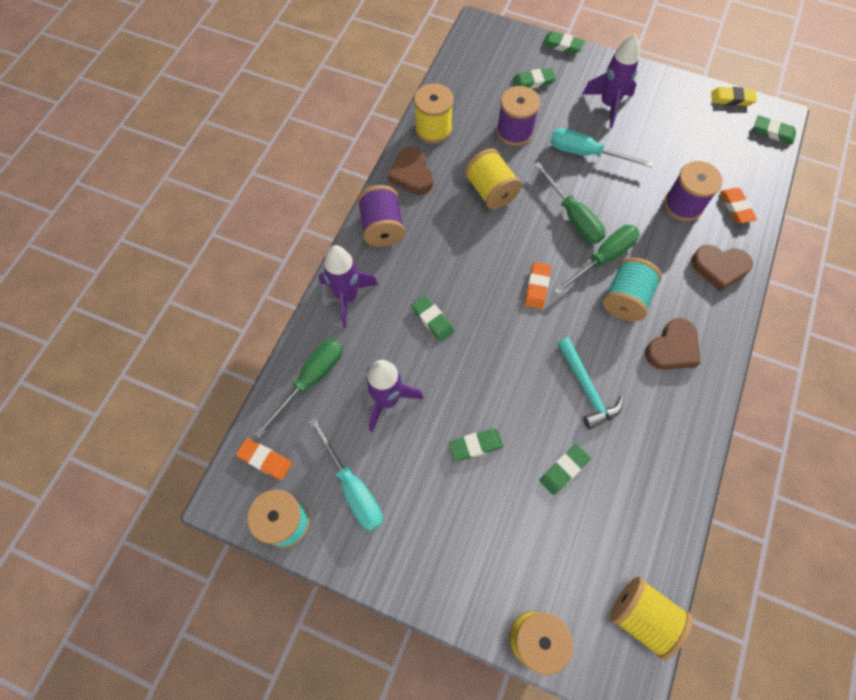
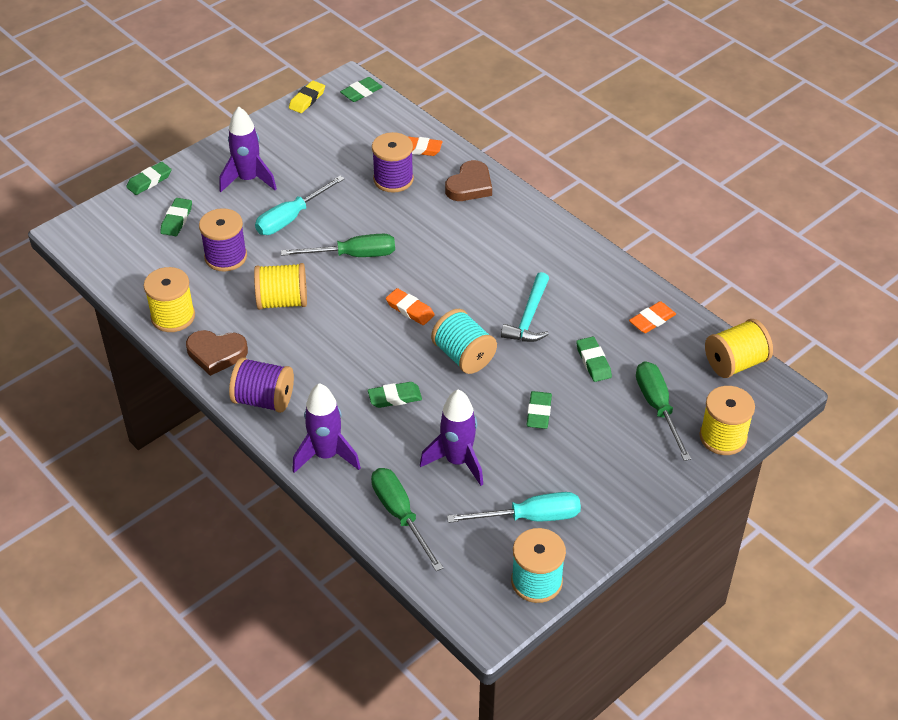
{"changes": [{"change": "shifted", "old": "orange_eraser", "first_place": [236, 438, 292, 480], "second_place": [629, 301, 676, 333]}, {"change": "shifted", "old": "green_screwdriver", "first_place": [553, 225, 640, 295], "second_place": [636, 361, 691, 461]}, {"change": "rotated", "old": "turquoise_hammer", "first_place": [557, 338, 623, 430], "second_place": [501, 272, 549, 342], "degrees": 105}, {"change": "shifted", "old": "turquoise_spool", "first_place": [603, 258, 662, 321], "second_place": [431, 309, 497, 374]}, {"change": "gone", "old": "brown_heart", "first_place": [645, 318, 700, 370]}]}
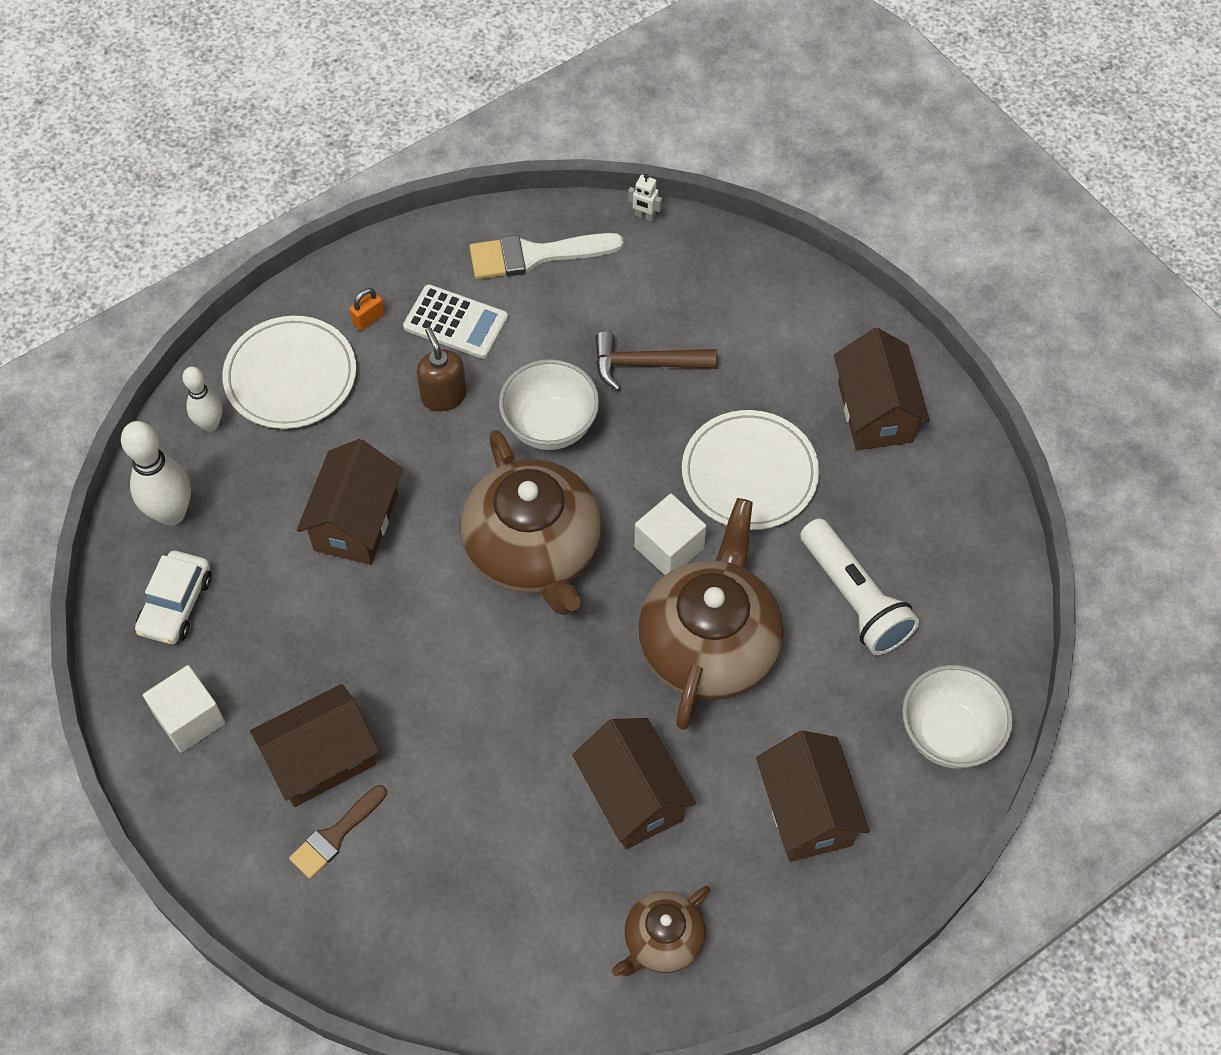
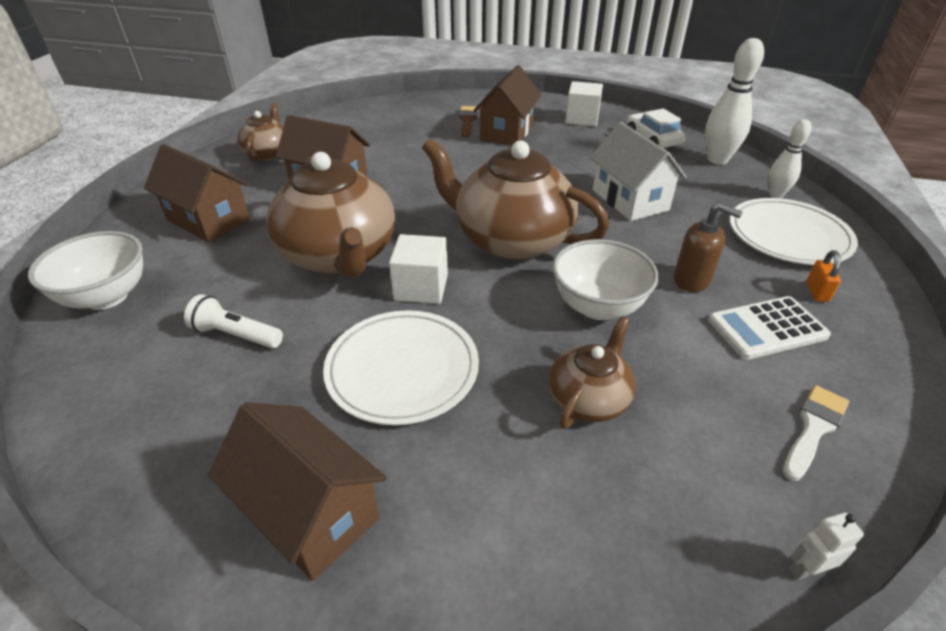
{"changes": [{"change": "repainted", "old": "brown_house", "new": "white_house", "first_place": [297, 439, 403, 565], "second_place": [590, 122, 687, 221]}, {"change": "scaled", "old": "white_brush", "first_place": [469, 233, 624, 279], "second_place": [783, 385, 849, 481], "factor": 0.64}, {"change": "swapped", "old": "brown_hammer", "new": "brown_teapot", "first_place": [595, 331, 717, 391], "second_place": [549, 316, 636, 429]}, {"change": "scaled", "old": "white_flashlight", "first_place": [800, 519, 919, 655], "second_place": [184, 294, 283, 348], "factor": 0.62}]}
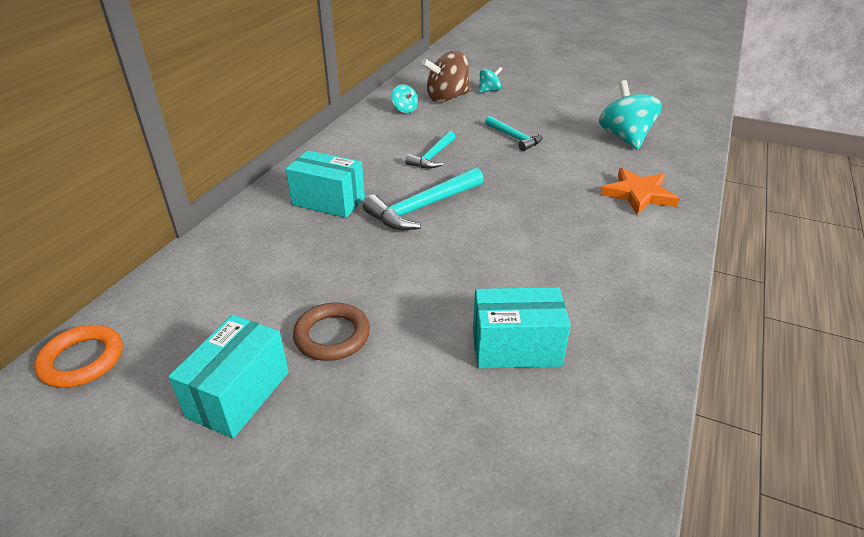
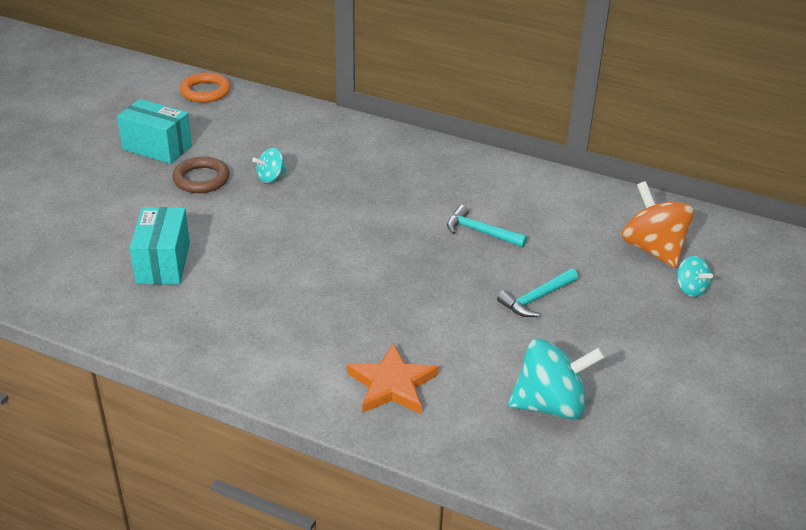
{"changes": [{"change": "gone", "old": "turquoise_box", "first_place": [286, 150, 365, 218]}, {"change": "gone", "old": "turquoise_hammer", "first_place": [363, 167, 484, 230]}, {"change": "shifted", "old": "turquoise_spinning_top", "first_place": [391, 84, 418, 113], "second_place": [252, 148, 287, 183]}, {"change": "repainted", "old": "brown_spinning_top", "new": "orange_spinning_top", "first_place": [421, 51, 471, 102], "second_place": [622, 181, 694, 268]}]}
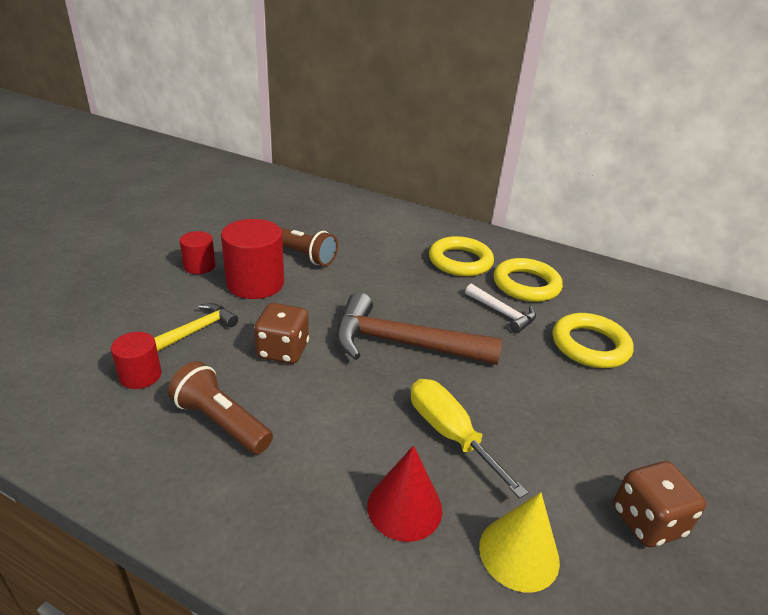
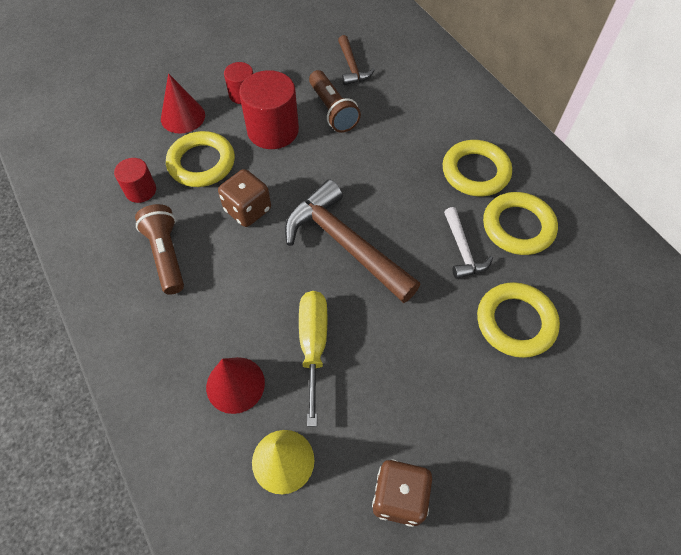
{"changes": [{"change": "swapped", "old": "yellow_hammer", "new": "yellow_ring", "first_place": [154, 303, 238, 352], "second_place": [166, 131, 235, 187]}, {"change": "new", "new": "red_cone", "second_place": [161, 73, 205, 134]}, {"change": "new", "new": "brown_hammer", "second_place": [338, 35, 375, 85]}]}
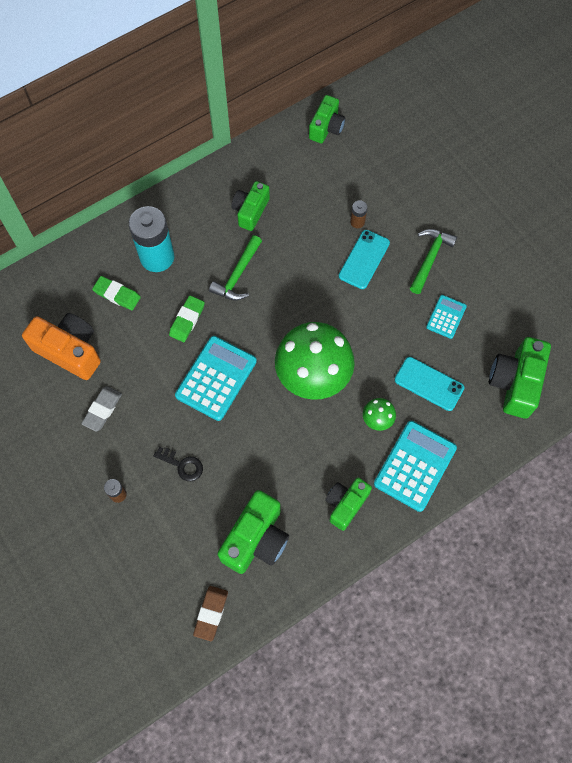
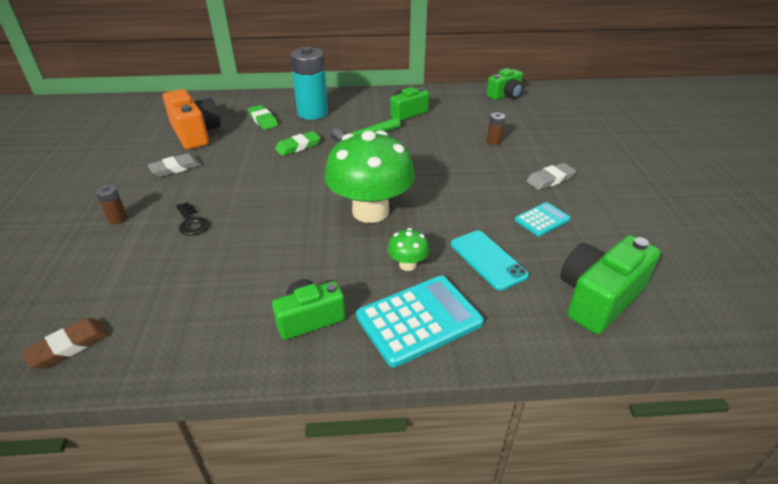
{"changes": [{"change": "gone", "old": "turquoise_calculator", "first_place": [175, 336, 257, 421]}, {"change": "gone", "old": "green_camera", "first_place": [218, 490, 289, 574]}, {"change": "gone", "old": "turquoise_phone", "first_place": [339, 230, 390, 289]}, {"change": "swapped", "old": "green_hammer", "new": "grey_eraser", "first_place": [410, 229, 457, 294], "second_place": [526, 163, 576, 190]}]}
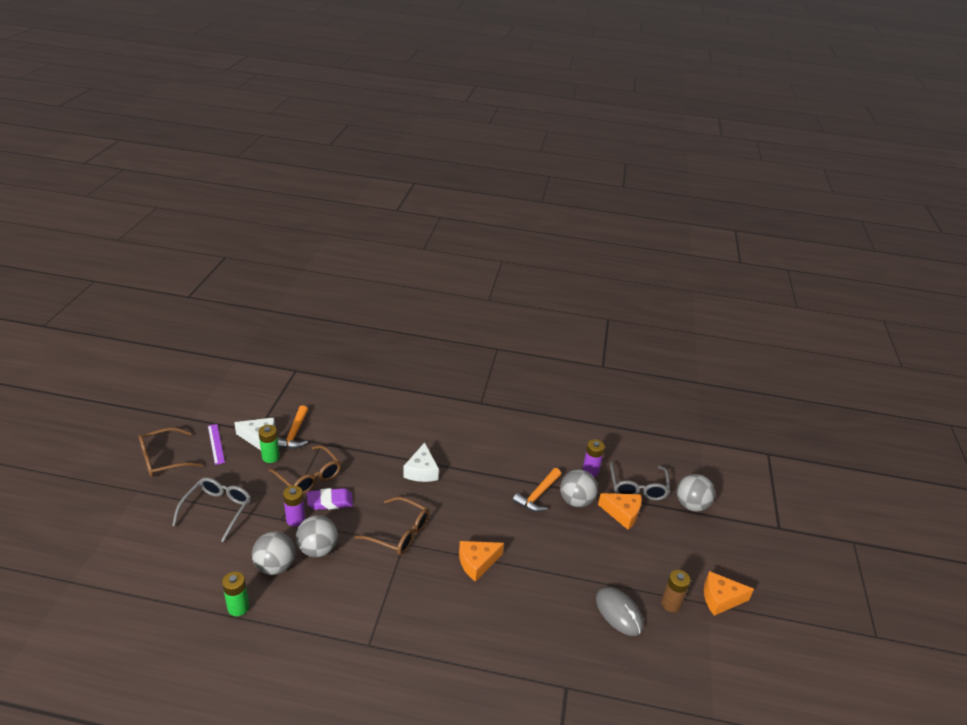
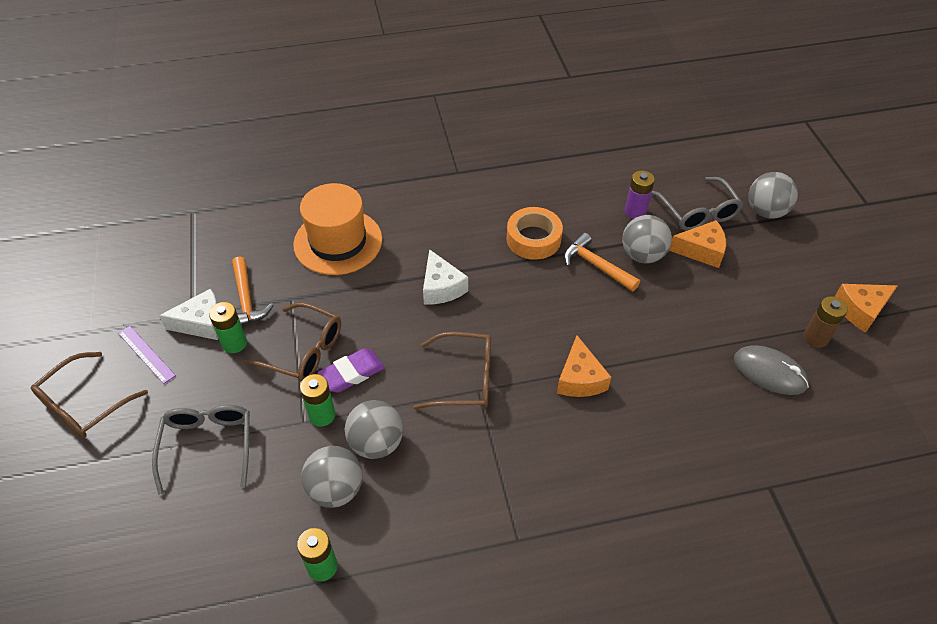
{"changes": [{"change": "repainted", "old": "purple_battery", "new": "green_battery", "first_place": [283, 486, 305, 527], "second_place": [300, 374, 336, 427]}, {"change": "rotated", "old": "orange_cheese", "first_place": [459, 541, 504, 582], "second_place": [557, 335, 611, 397], "degrees": -45}, {"change": "rotated", "old": "orange_hammer", "first_place": [512, 468, 561, 512], "second_place": [564, 233, 640, 292], "degrees": 120}, {"change": "new", "new": "orange_hat", "second_place": [293, 183, 382, 275]}, {"change": "new", "new": "orange_tape", "second_place": [507, 207, 563, 260]}]}
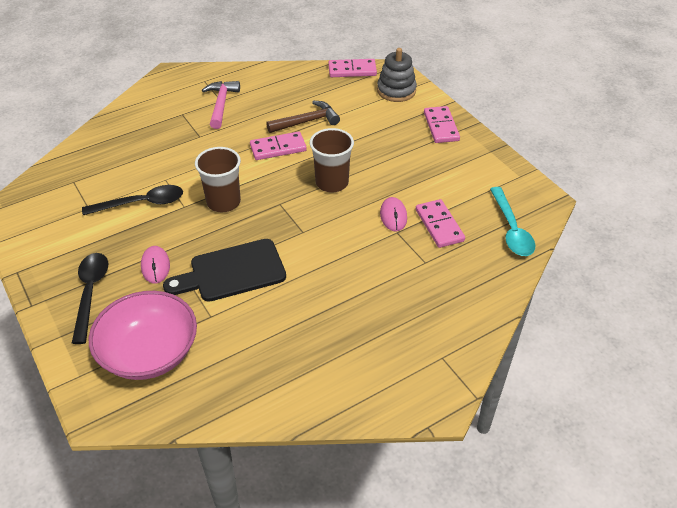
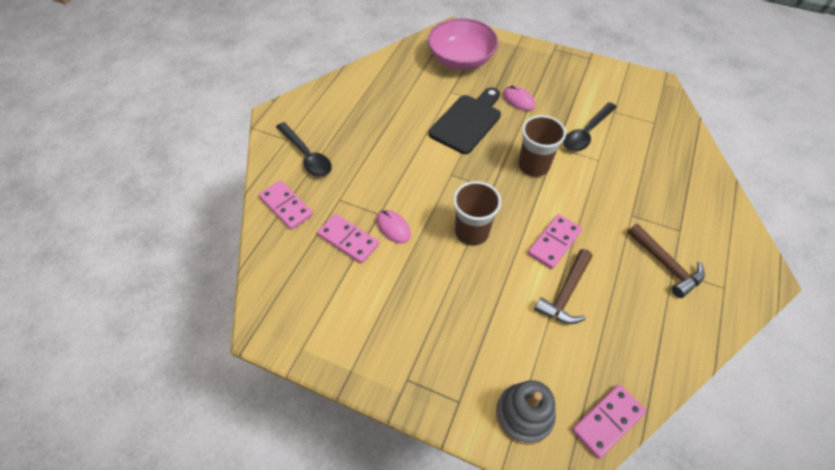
{"changes": [{"change": "shifted", "old": "black_spoon", "first_place": [72, 253, 108, 344], "second_place": [276, 122, 332, 177]}, {"change": "repainted", "old": "pink_hammer", "new": "brown_hammer", "first_place": [202, 81, 240, 129], "second_place": [628, 224, 705, 298]}, {"change": "shifted", "old": "pink_domino", "first_place": [424, 106, 460, 143], "second_place": [259, 180, 313, 230]}, {"change": "gone", "old": "turquoise_spoon", "first_place": [490, 187, 535, 256]}]}
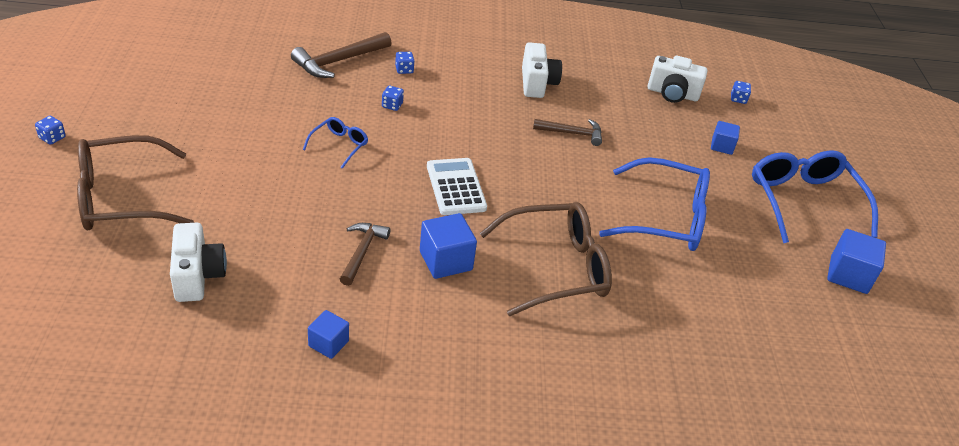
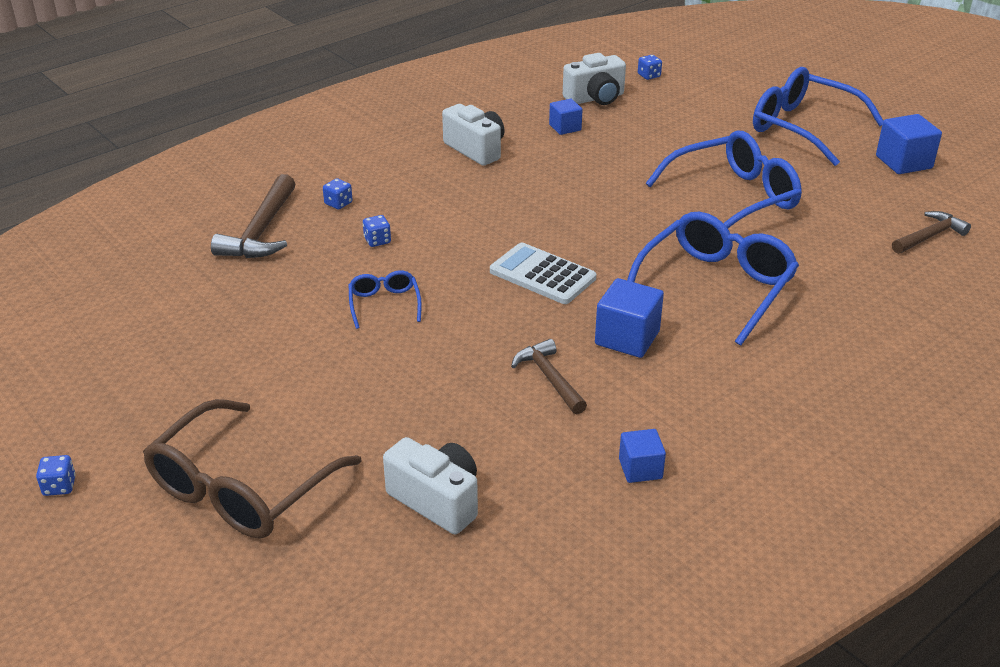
{"changes": [{"change": "repainted", "old": "brown_glasses", "new": "blue_glasses", "first_place": [480, 202, 612, 316], "second_place": [627, 212, 799, 346]}, {"change": "shifted", "old": "brown_hammer", "first_place": [533, 119, 602, 146], "second_place": [892, 211, 971, 254]}, {"change": "shifted", "old": "blue_cube", "first_place": [711, 121, 740, 155], "second_place": [549, 99, 582, 135]}]}
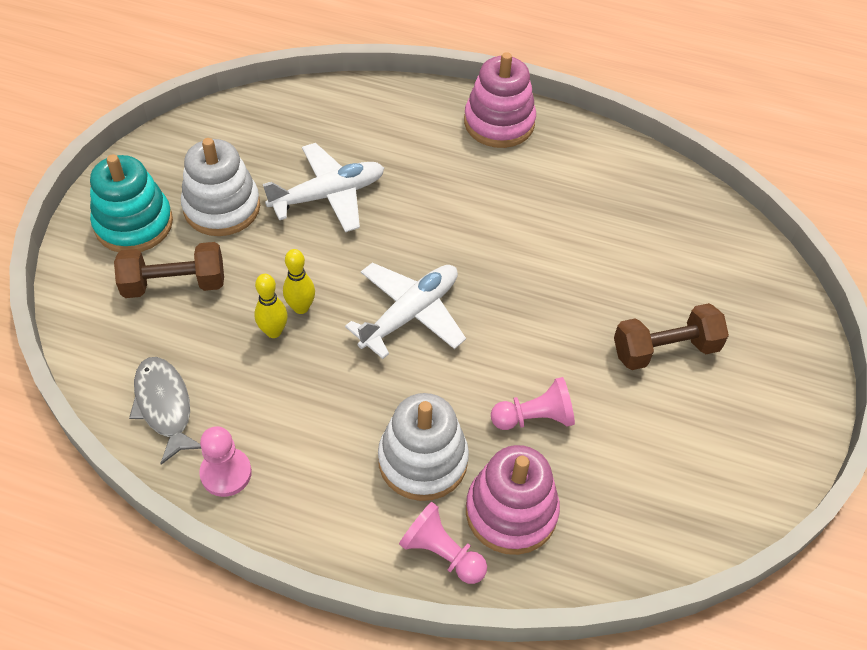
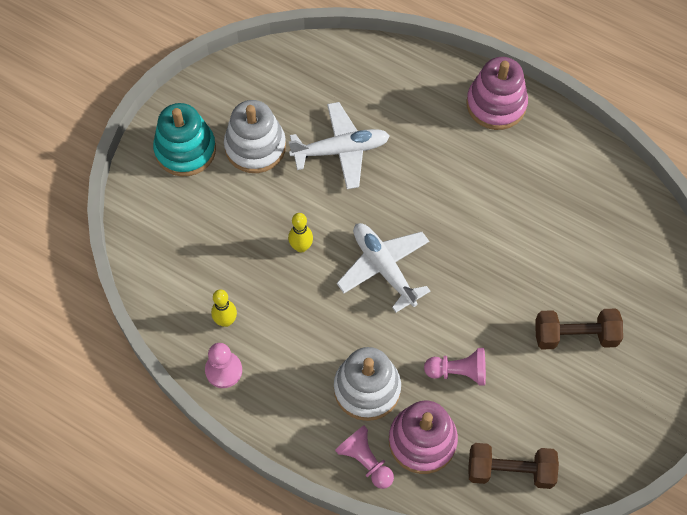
{"changes": [{"change": "shifted", "old": "brown_dumbbell", "first_place": [114, 242, 224, 298], "second_place": [469, 443, 559, 489]}, {"change": "gone", "old": "grey_fish", "first_place": [129, 357, 201, 465]}, {"change": "shifted", "old": "yellow_bowling_pin", "first_place": [254, 274, 287, 338], "second_place": [211, 289, 237, 327]}, {"change": "rotated", "old": "white_plane", "first_place": [345, 263, 466, 359], "second_place": [337, 223, 430, 313], "degrees": -90}]}
